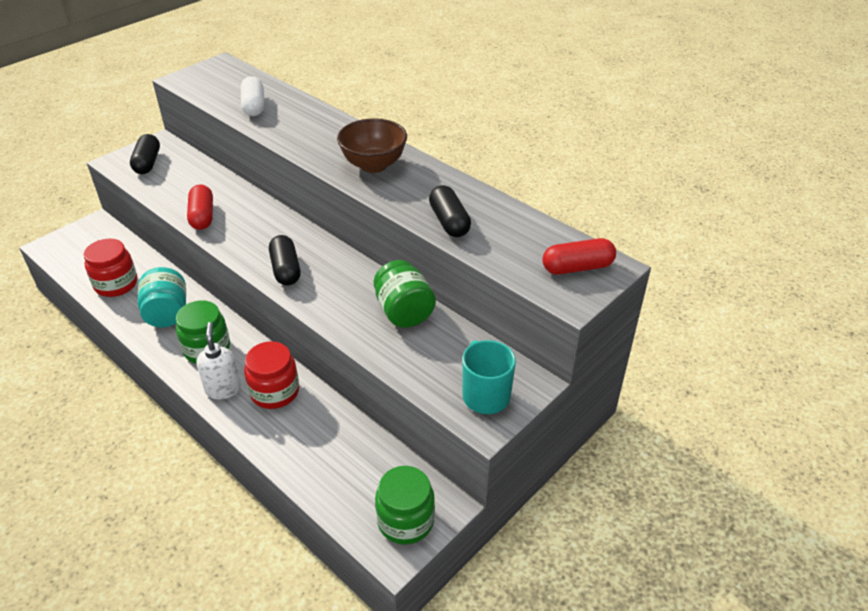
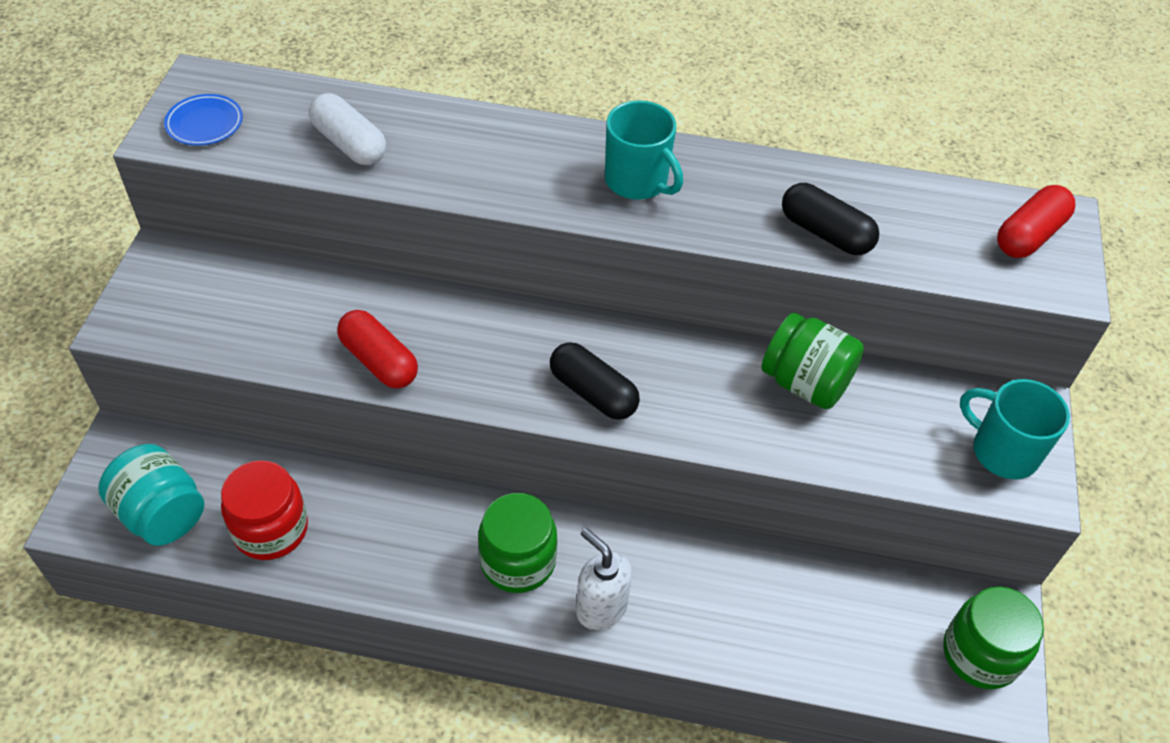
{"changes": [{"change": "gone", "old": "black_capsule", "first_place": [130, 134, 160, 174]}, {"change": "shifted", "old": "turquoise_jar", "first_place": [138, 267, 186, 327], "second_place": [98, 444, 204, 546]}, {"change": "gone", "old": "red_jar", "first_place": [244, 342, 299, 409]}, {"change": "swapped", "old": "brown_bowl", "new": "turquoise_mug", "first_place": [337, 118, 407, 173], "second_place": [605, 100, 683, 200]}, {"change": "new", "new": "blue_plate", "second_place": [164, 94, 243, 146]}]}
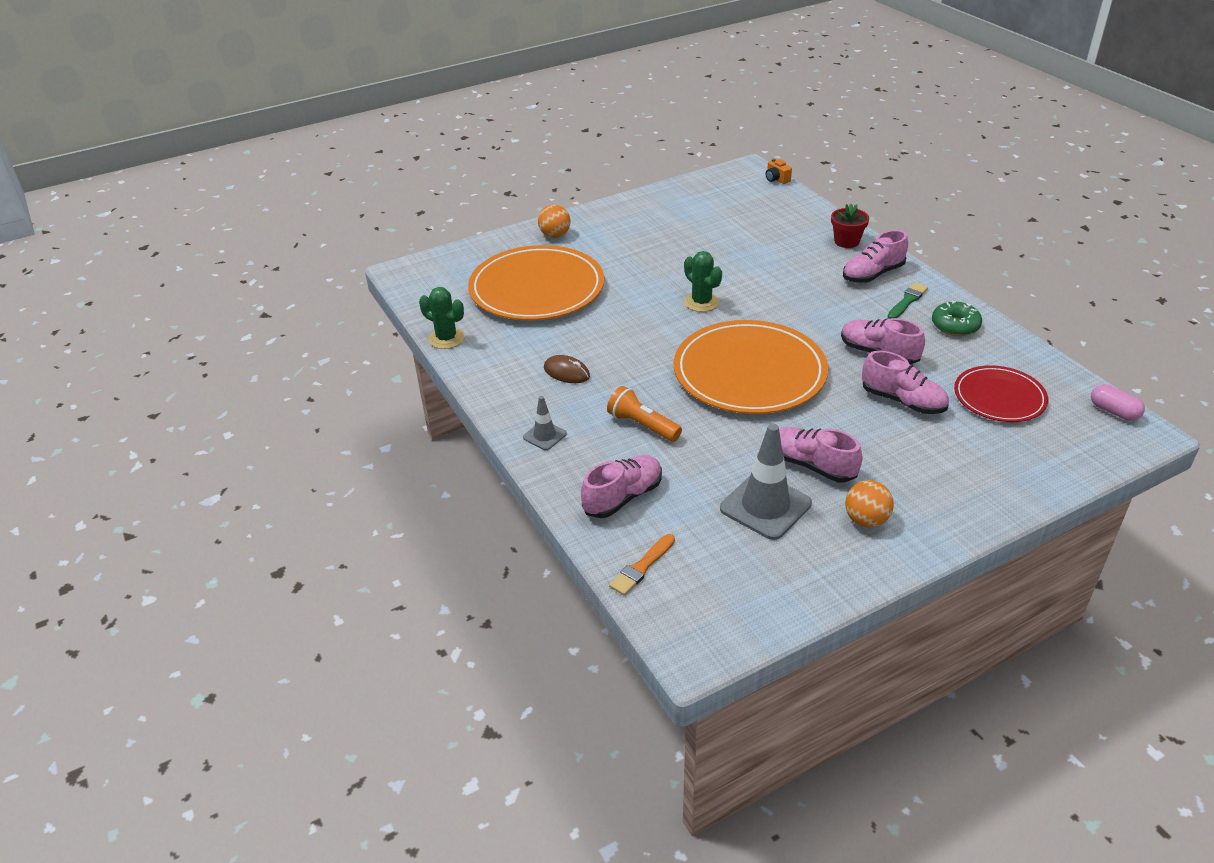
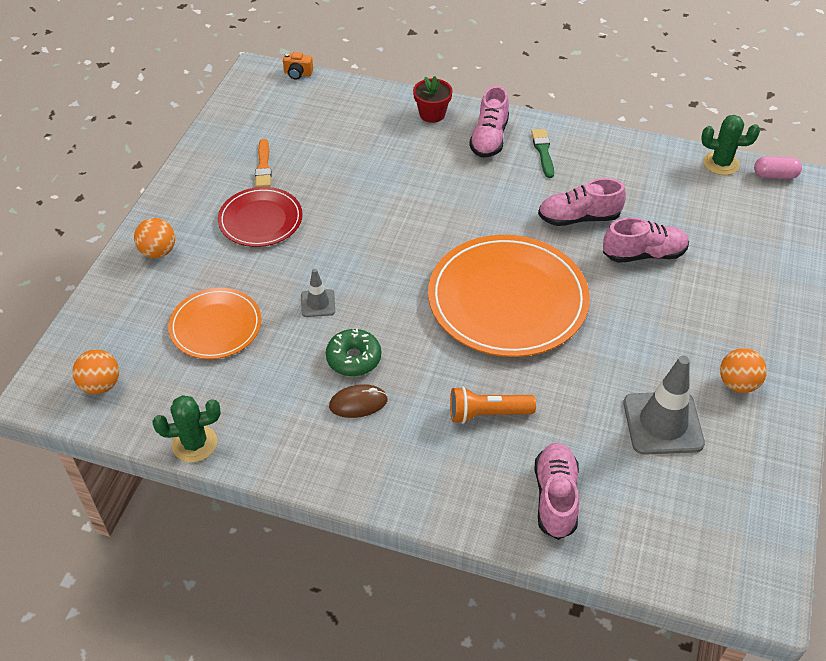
{"changes": [{"change": "scaled", "old": "orange_plate", "first_place": [468, 245, 604, 320], "second_place": [168, 288, 261, 359], "factor": 0.56}, {"change": "shifted", "old": "grey_traffic_cone", "first_place": [523, 396, 567, 450], "second_place": [301, 269, 335, 317]}, {"change": "shifted", "old": "orange_brush", "first_place": [609, 534, 675, 596], "second_place": [255, 139, 272, 187]}, {"change": "shifted", "old": "green_cactus", "first_place": [684, 251, 722, 312], "second_place": [701, 115, 760, 175]}, {"change": "gone", "old": "pink_shoe", "first_place": [779, 427, 862, 482]}, {"change": "shifted", "old": "green_donut", "first_place": [932, 301, 982, 336], "second_place": [326, 328, 381, 376]}, {"change": "shifted", "old": "red_plate", "first_place": [954, 365, 1048, 422], "second_place": [218, 187, 303, 247]}, {"change": "new", "new": "orange_ball", "second_place": [72, 349, 119, 394]}]}
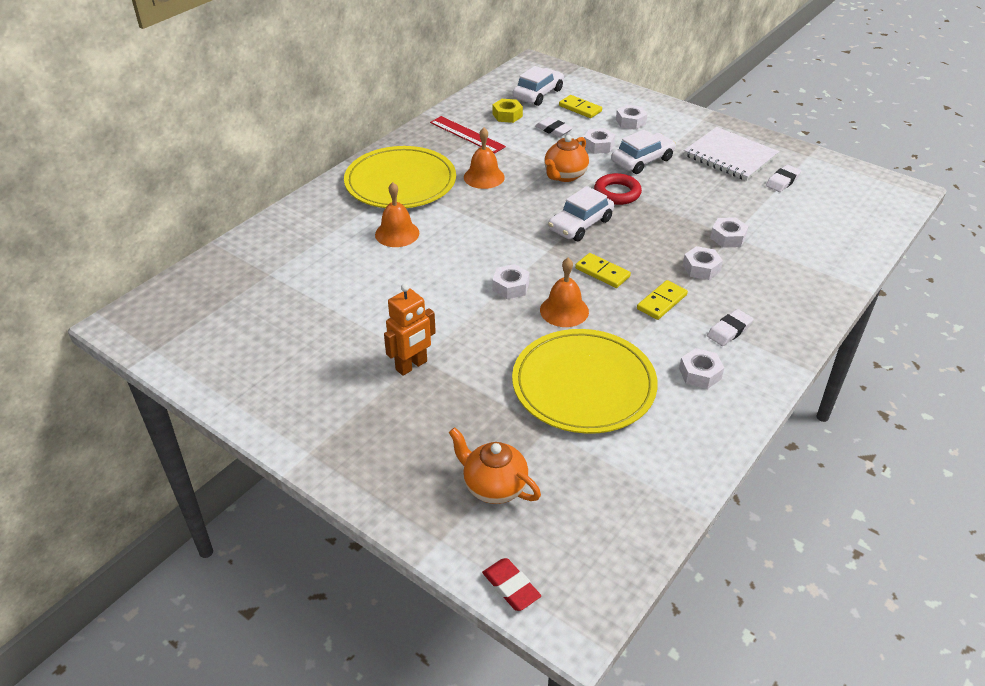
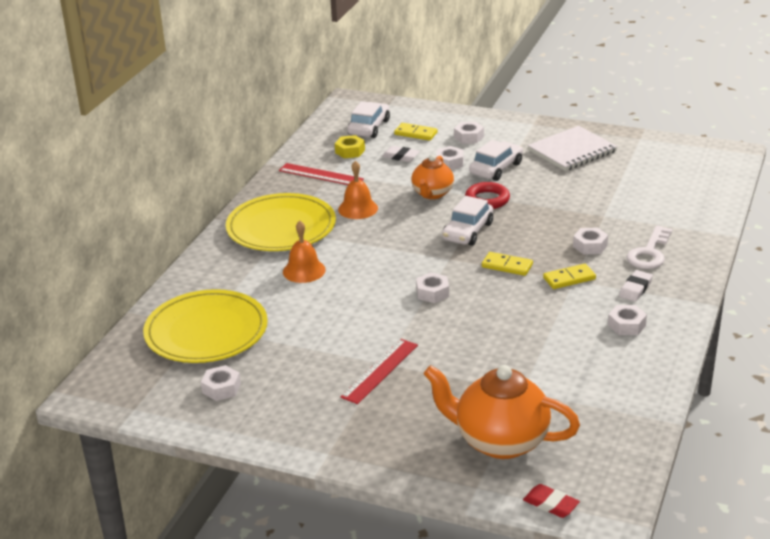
{"changes": [{"change": "swapped", "old": "orange_robot", "new": "red_ruler", "first_place": [384, 284, 436, 376], "second_place": [340, 339, 418, 404]}, {"change": "scaled", "old": "orange_teapot", "first_place": [449, 427, 541, 504], "second_place": [424, 365, 580, 459], "factor": 1.66}, {"change": "shifted", "old": "yellow_plate", "first_place": [512, 329, 658, 434], "second_place": [143, 289, 268, 363]}, {"change": "gone", "old": "orange_bell", "first_place": [540, 258, 589, 327]}, {"change": "rotated", "old": "yellow_domino", "first_place": [637, 280, 688, 320], "second_place": [543, 264, 596, 289], "degrees": 45}, {"change": "rotated", "old": "white_notebook", "first_place": [684, 127, 779, 181], "second_place": [527, 126, 618, 171], "degrees": -60}, {"change": "shifted", "old": "white_nut", "first_place": [710, 217, 748, 248], "second_place": [201, 365, 241, 401]}, {"change": "gone", "old": "white_eraser", "first_place": [766, 165, 801, 192]}, {"change": "new", "new": "white_key", "second_place": [626, 225, 672, 269]}]}
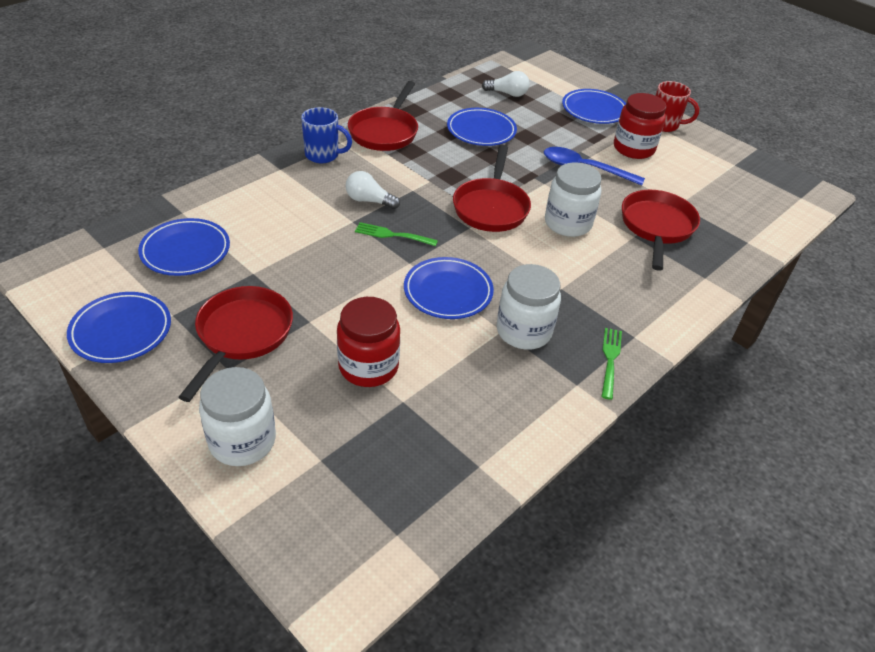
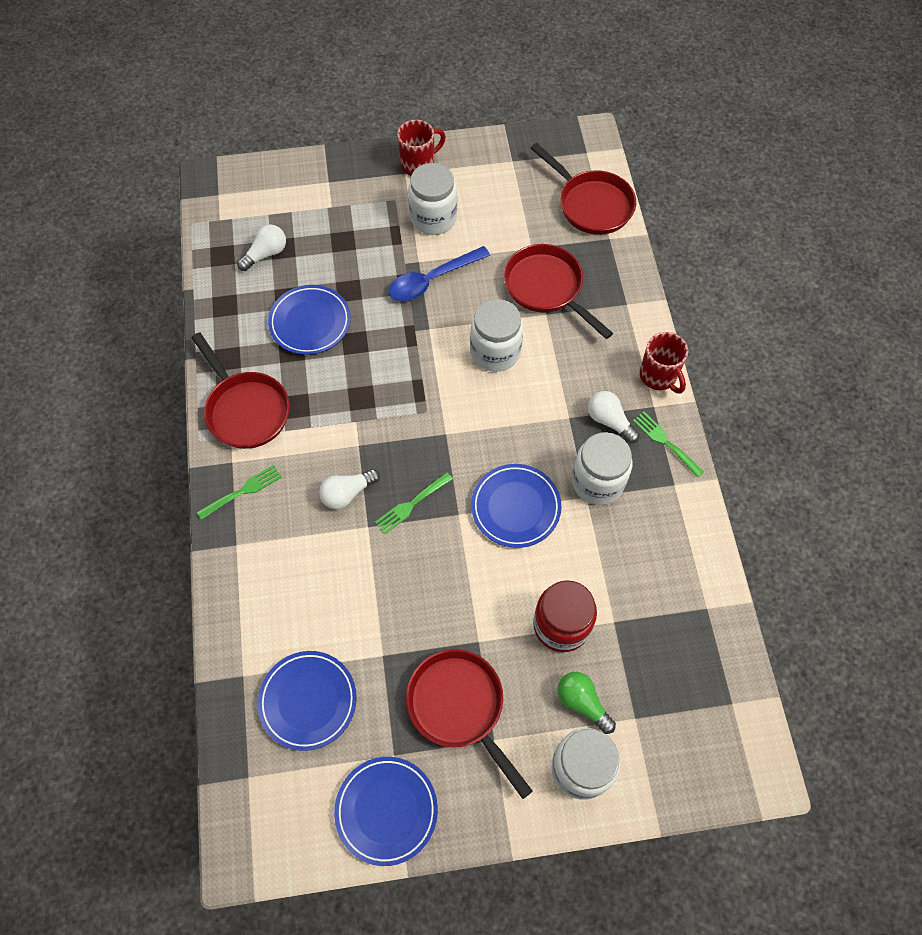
{"changes": [{"change": "swapped", "old": "blue_mug", "new": "green_fork", "first_place": [301, 107, 352, 163], "second_place": [197, 465, 282, 520]}, {"change": "shifted", "old": "red_pan", "first_place": [453, 145, 531, 232], "second_place": [530, 143, 636, 235]}, {"change": "gone", "old": "blue_plate", "first_place": [562, 89, 626, 124]}, {"change": "repainted", "old": "red_jar", "new": "white_jar", "first_place": [614, 93, 666, 159], "second_place": [408, 163, 457, 235]}, {"change": "new", "new": "green_light_bulb", "second_place": [557, 672, 616, 734]}, {"change": "new", "new": "white_light_bulb", "second_place": [588, 391, 640, 443]}, {"change": "new", "new": "red_mug", "second_place": [640, 332, 688, 394]}]}
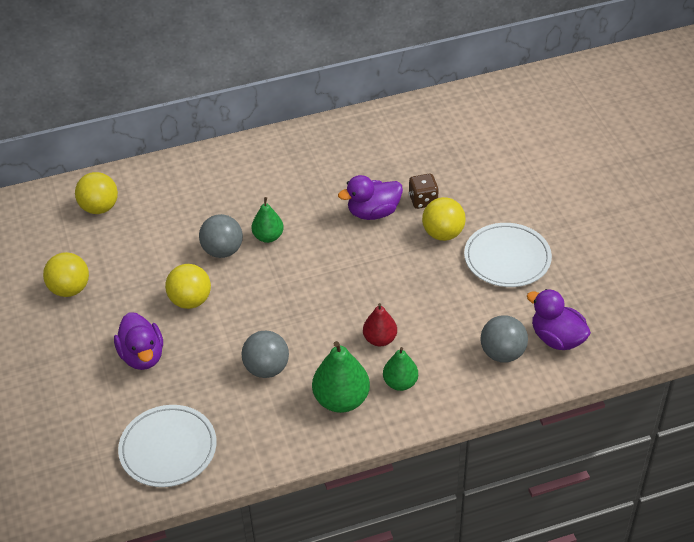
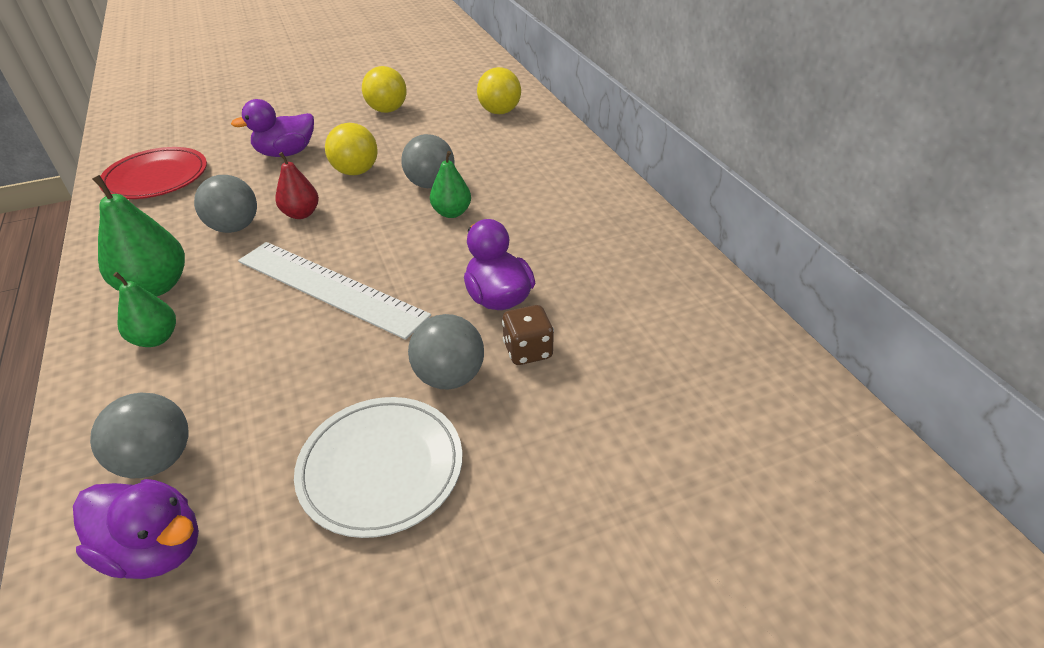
{"changes": [{"change": "repainted", "old": "white_plate", "new": "red_plate", "first_place": [118, 405, 217, 487], "second_place": [100, 147, 207, 199]}, {"change": "shifted", "old": "red_pear", "first_place": [363, 303, 397, 346], "second_place": [275, 152, 319, 219]}, {"change": "repainted", "old": "yellow_ball", "new": "grey_ball", "first_place": [422, 197, 466, 241], "second_place": [408, 314, 484, 390]}, {"change": "rotated", "old": "purple_duck", "first_place": [527, 289, 591, 350], "second_place": [73, 479, 199, 579], "degrees": 75}, {"change": "new", "new": "white_ruler", "second_place": [238, 242, 431, 340]}]}
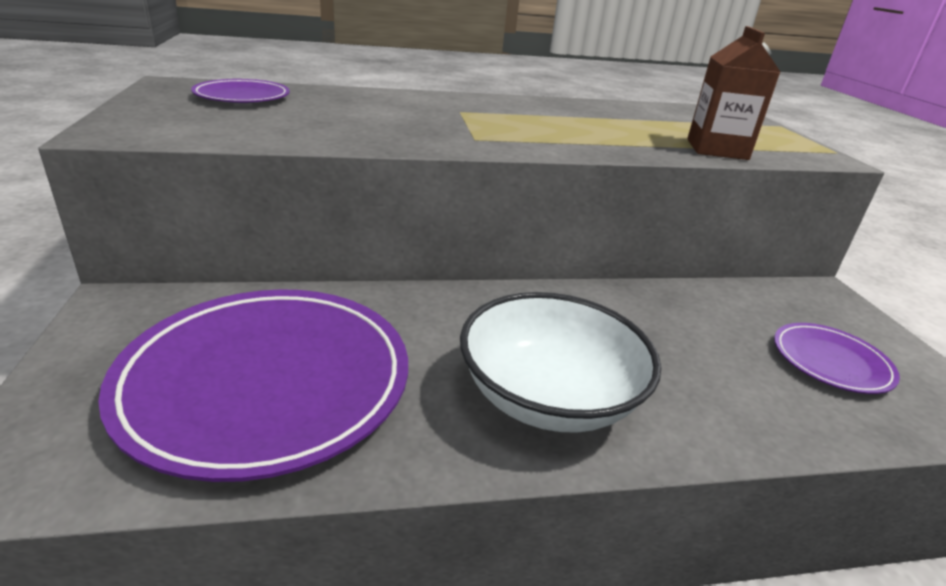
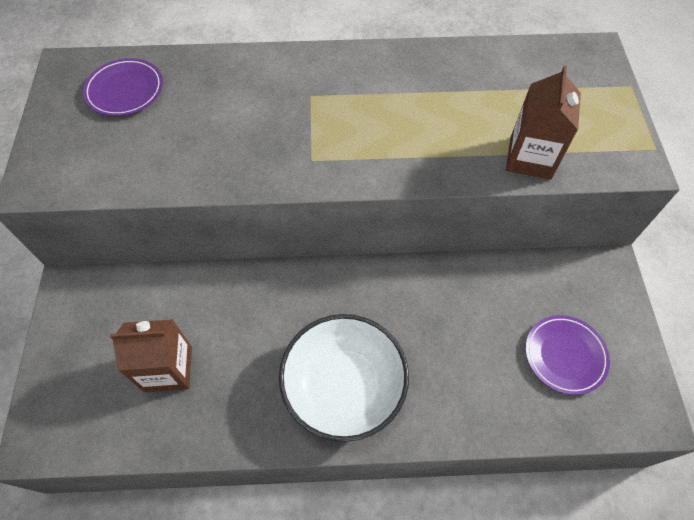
{"changes": [{"change": "swapped", "old": "purple_plate", "new": "brown_carton", "first_place": [98, 289, 408, 482], "second_place": [110, 319, 192, 392]}]}
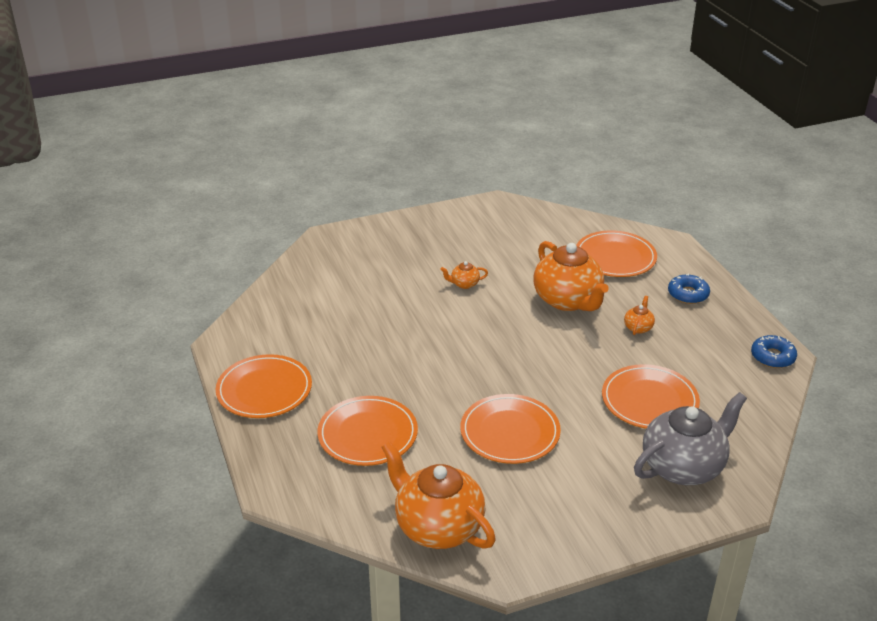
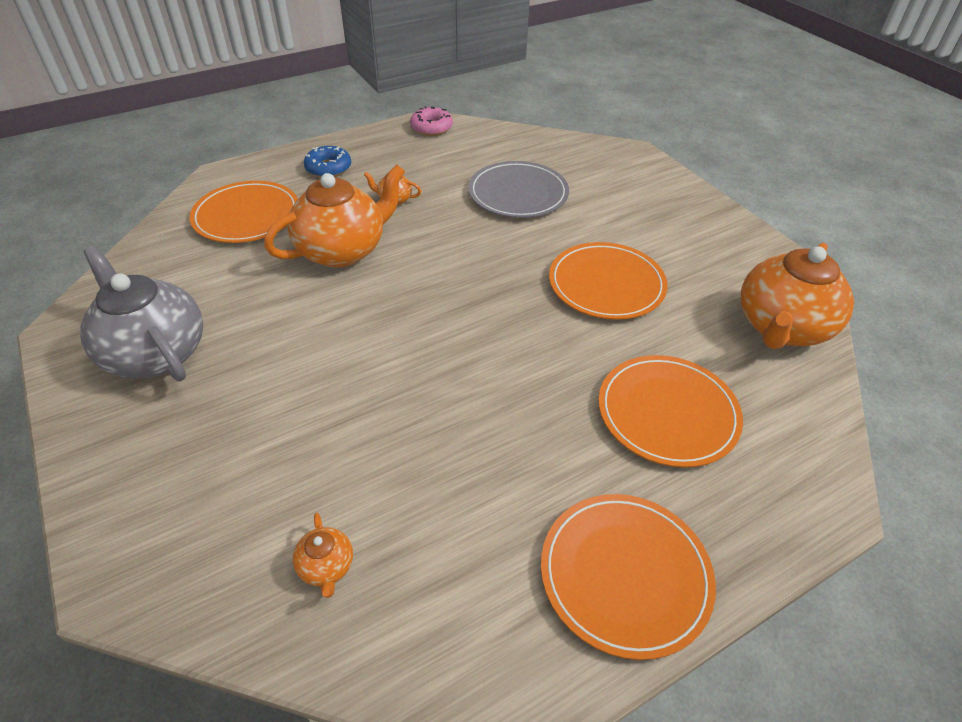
{"changes": [{"change": "shifted", "old": "orange_teapot", "first_place": [440, 261, 488, 289], "second_place": [293, 513, 353, 598]}, {"change": "repainted", "old": "orange_plate", "new": "grey_plate", "first_place": [602, 364, 700, 429], "second_place": [468, 161, 569, 218]}, {"change": "shifted", "old": "grey_teapot", "first_place": [634, 392, 747, 485], "second_place": [80, 246, 203, 381]}, {"change": "repainted", "old": "blue_donut", "new": "pink_donut", "first_place": [751, 335, 797, 368], "second_place": [410, 106, 453, 136]}]}
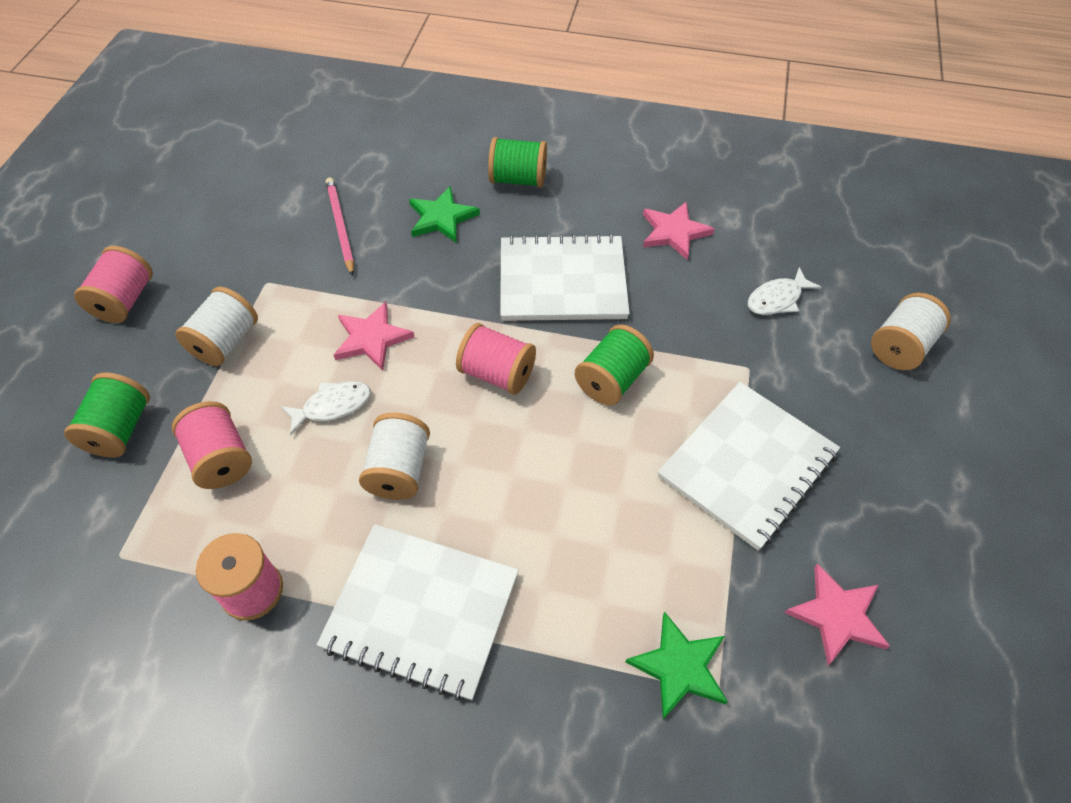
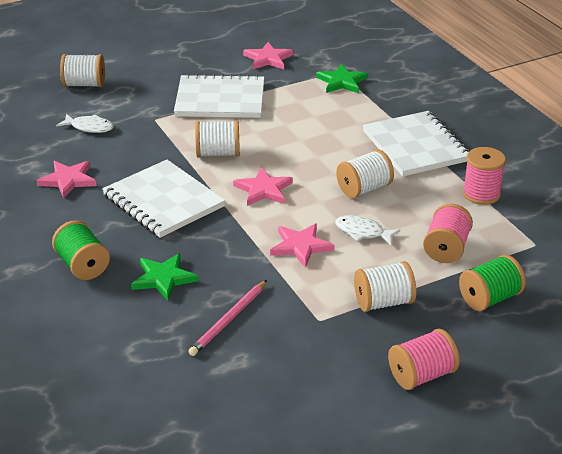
{"changes": [{"change": "swapped", "old": "pink_spool", "new": "pink_star", "first_place": [456, 323, 536, 395], "second_place": [233, 167, 293, 206]}, {"change": "repainted", "old": "green_spool", "new": "white_spool", "first_place": [575, 324, 654, 406], "second_place": [195, 120, 240, 157]}]}
